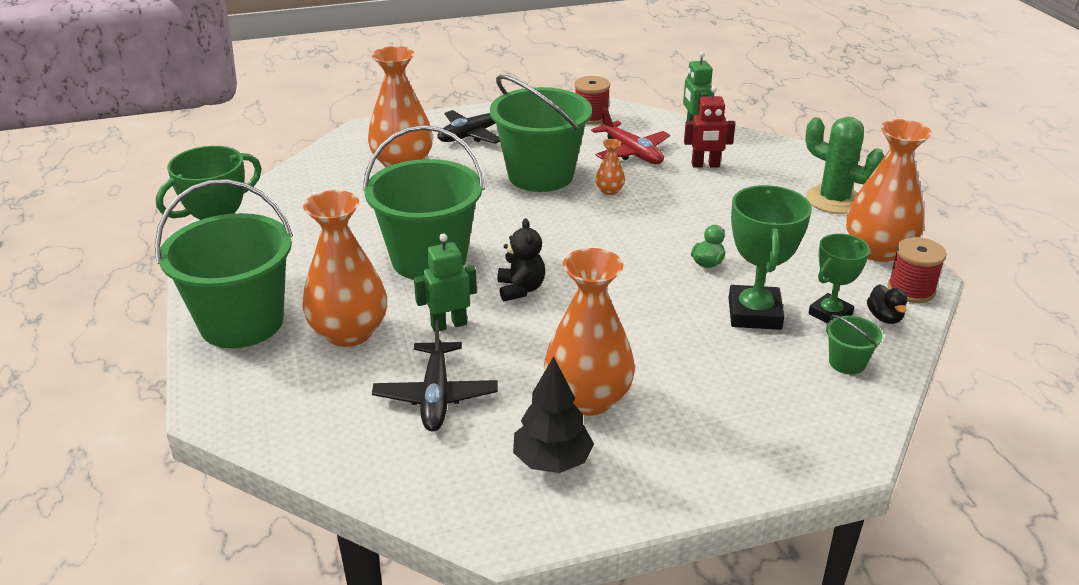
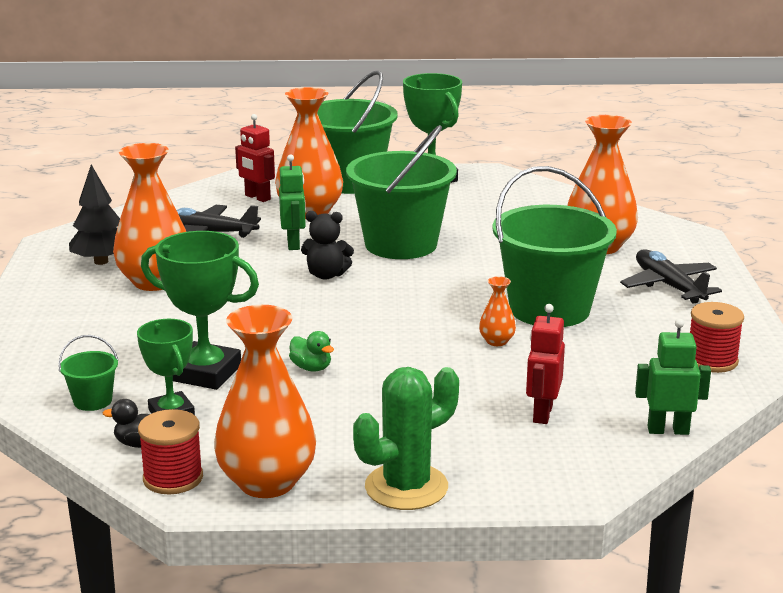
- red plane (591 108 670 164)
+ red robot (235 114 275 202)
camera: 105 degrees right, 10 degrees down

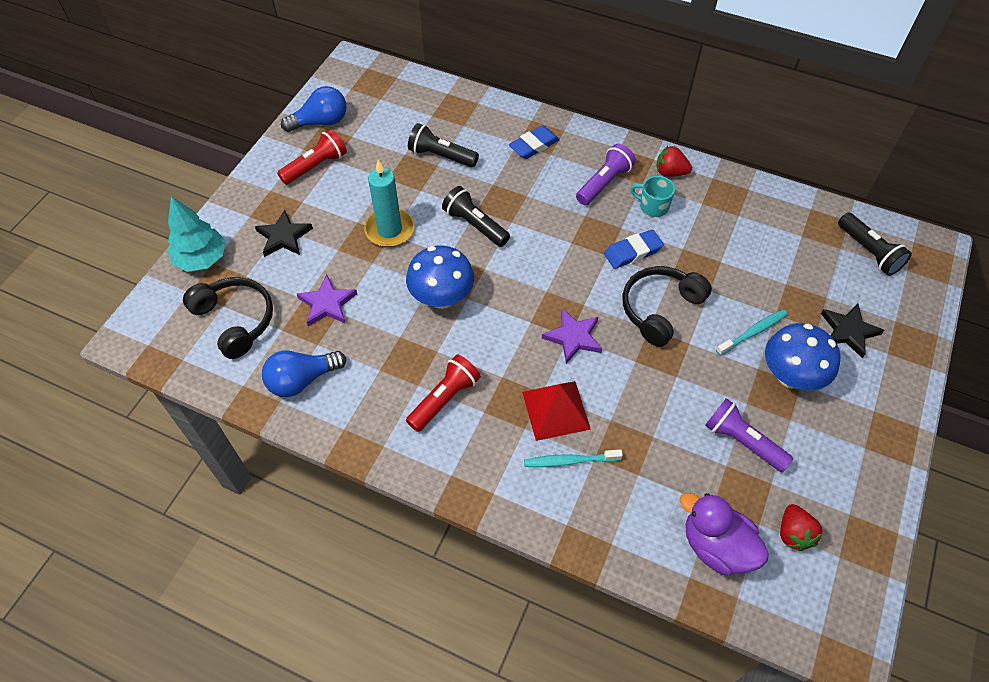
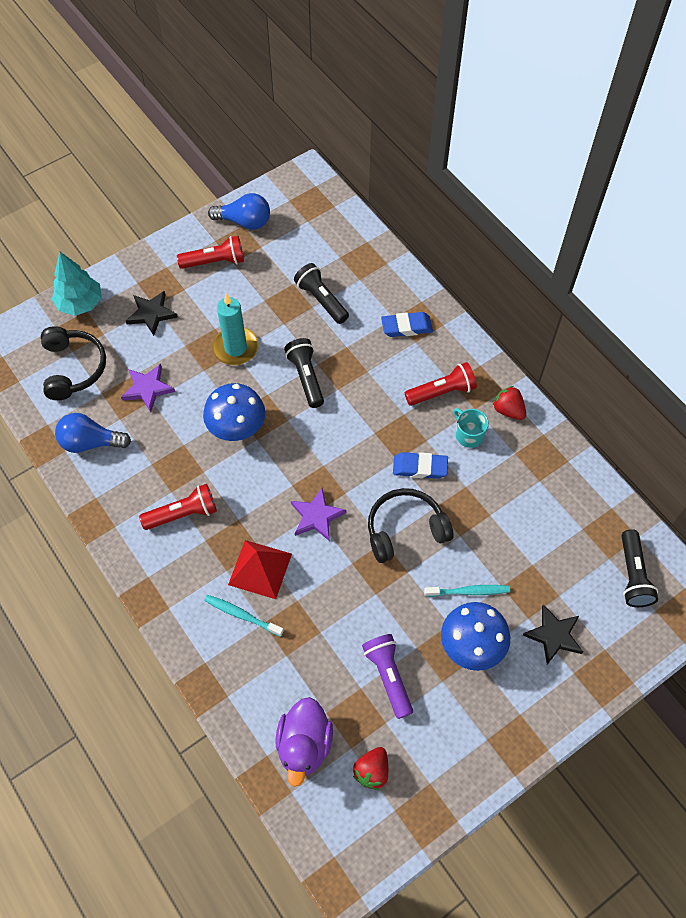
~ purple flashlight (576 144 636 205) to red flashlight (405 362 477 406)
~ purple duck (680 493 769 576) = (275 697 333 787) 150 degrees counterclockwise
camera: 30 degrees right, 5 degrees up

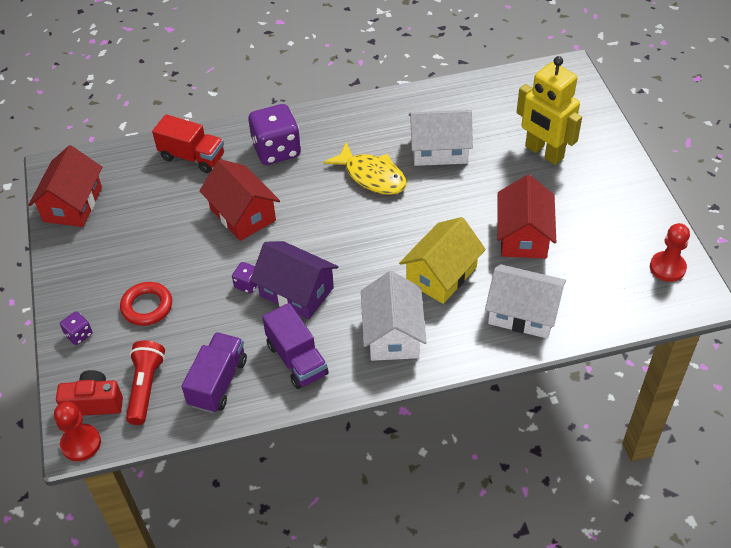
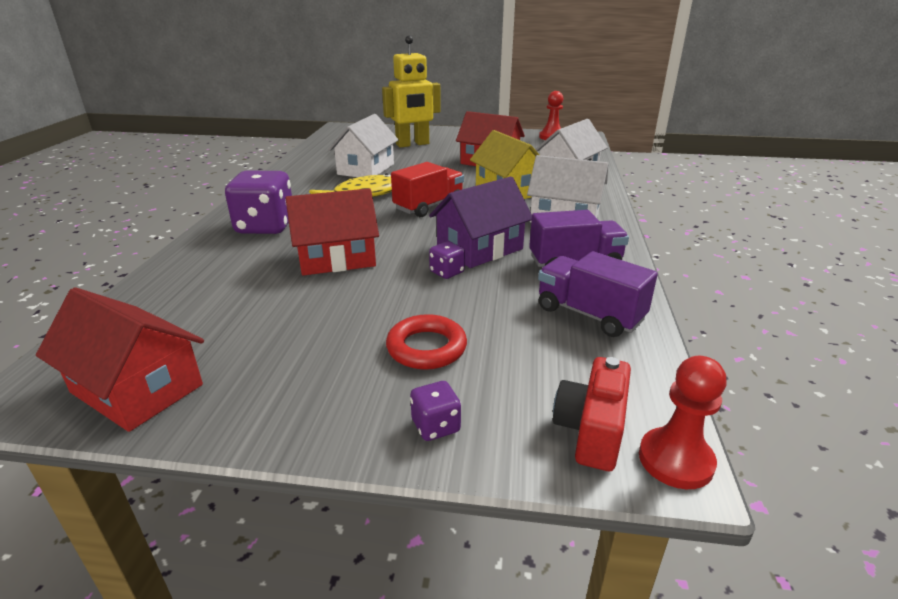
~ red truck (152 114 224 173) to (391 162 464 217)
- red flashlight (126 340 165 425)
camera: 70 degrees left, 20 degrees down

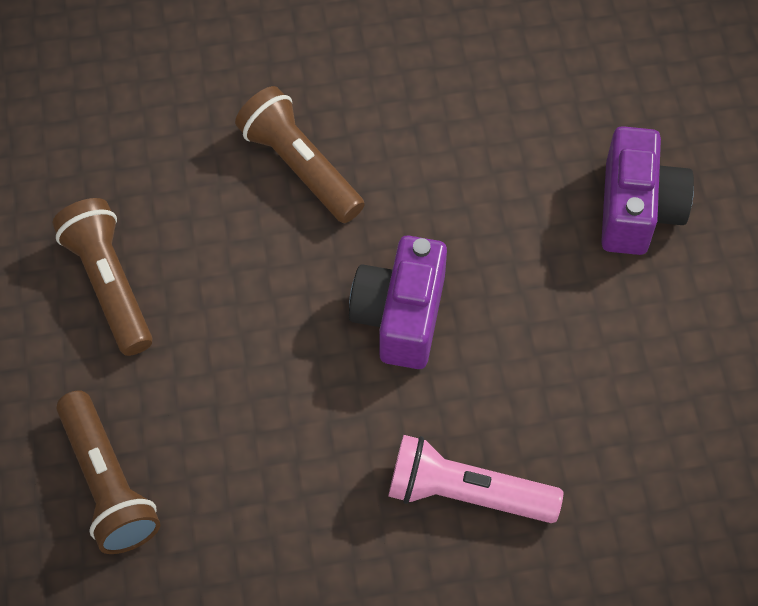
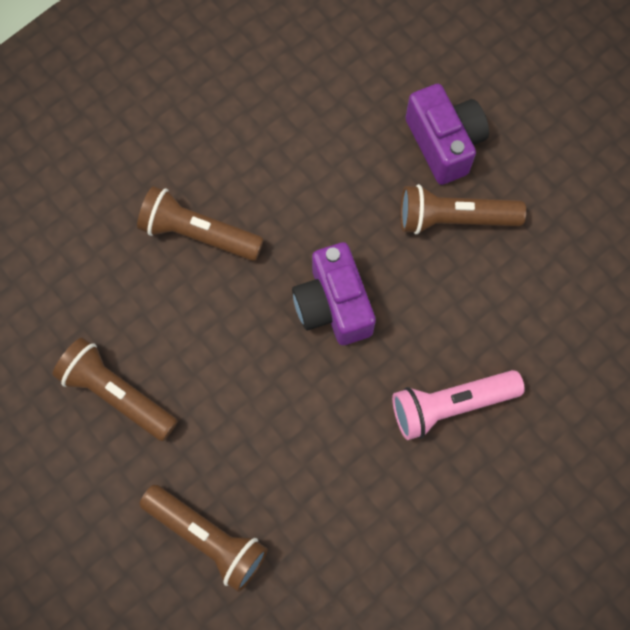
+ brown flashlight (400 184 526 234)
camera: 30 degrees left, 10 degrees up

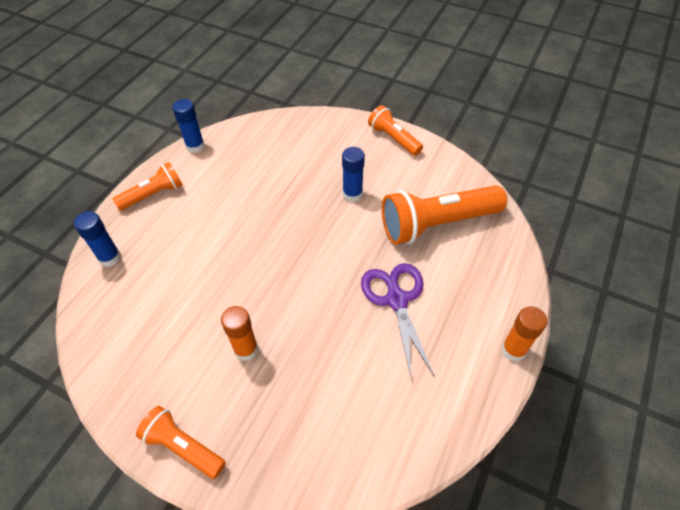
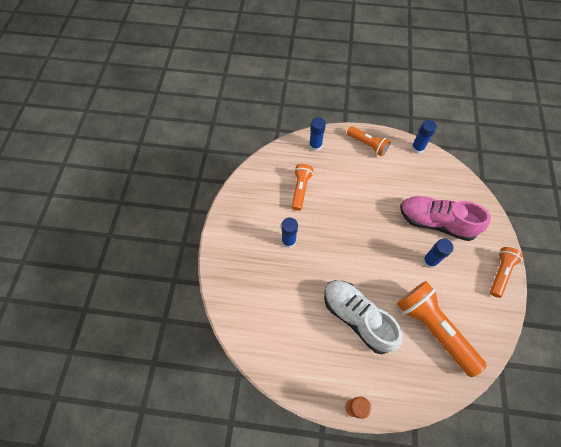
~ purple scissors (361 263 435 381) to white shoe (324 280 403 354)
~ orange glue stick (221 306 258 361) to blue glue stick (281 218 298 248)
~ orange flashlight (136 406 226 479) to (292 164 313 211)
+ pink shoe (400 196 491 241)
camera: 70 degrees right, 10 degrees up

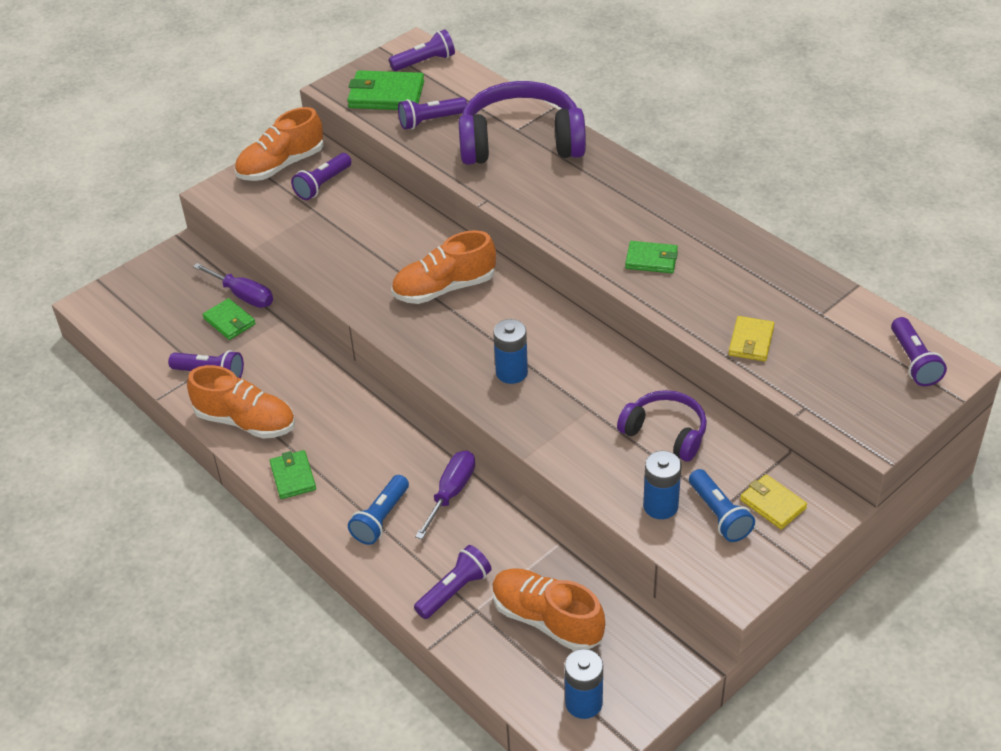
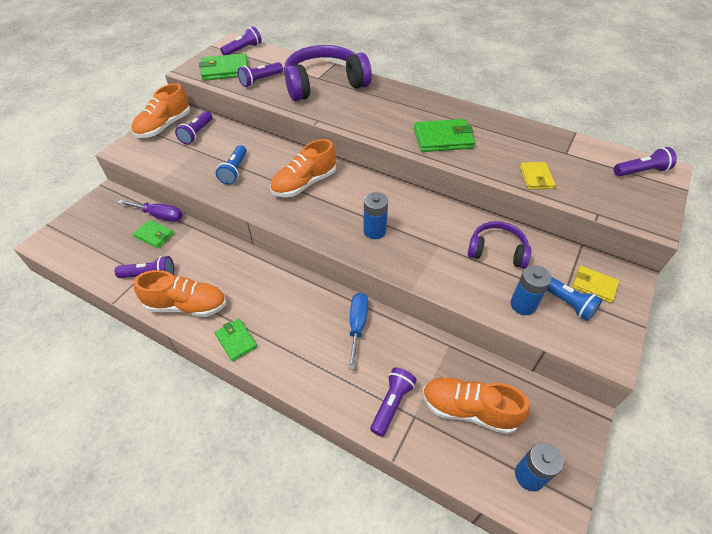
~ green wallet (625 241 678 273) = (414 119 475 152) x1.64
~ purple flashlight (891 317 947 386) = (614 147 677 176) 75 degrees counterclockwise
~ purple screwdriver (415 450 475 539) to blue screwdriver (348 293 368 370)
~ blue flashlight (348 475 409 545) to (216 145 247 185)
camera: 20 degrees left, 5 degrees up

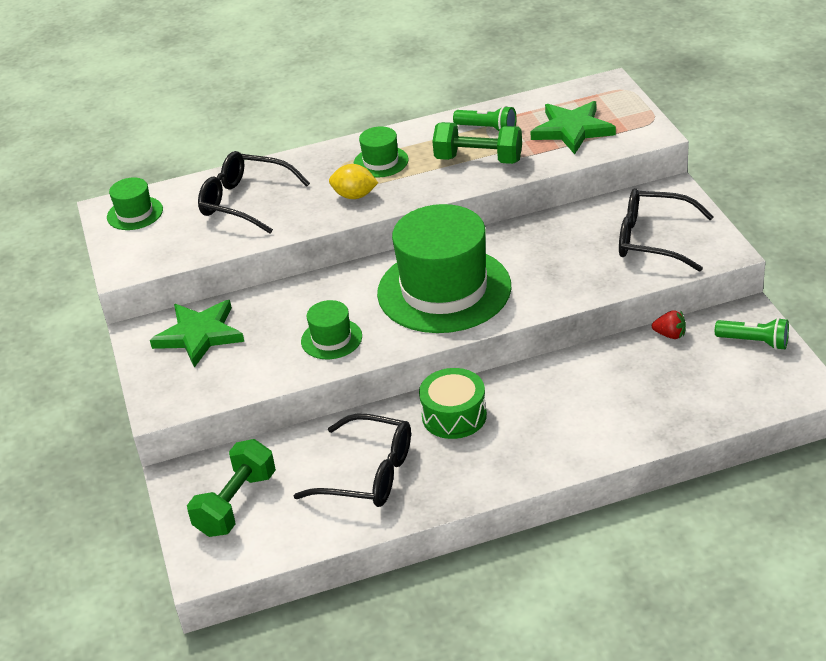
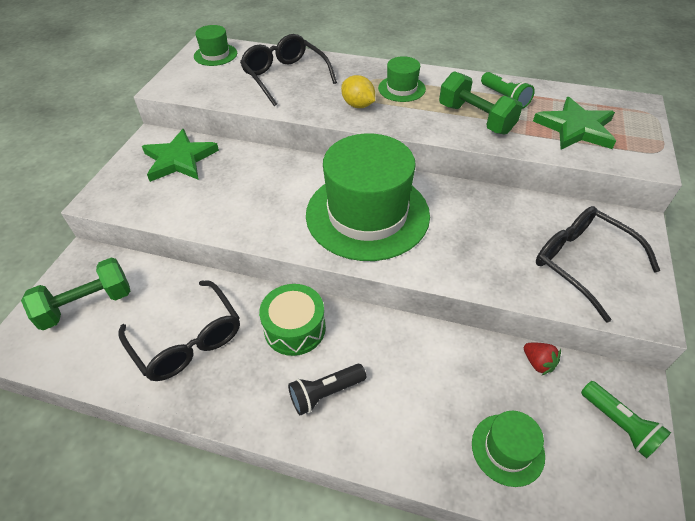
~ green hat (301 300 362 359) to (472 411 545 487)
+ black flashlight (288 364 366 416)
camera: 30 degrees right, 10 degrees up

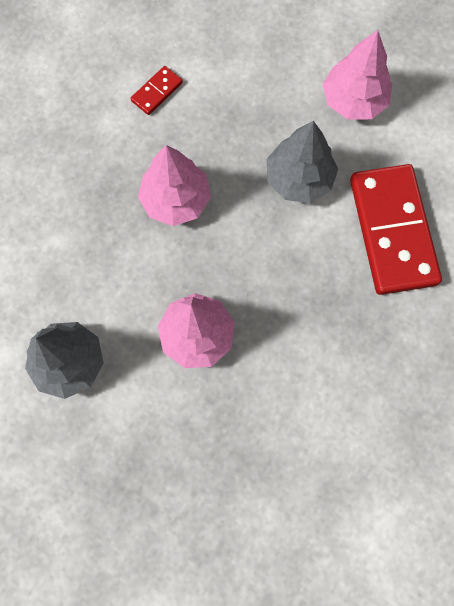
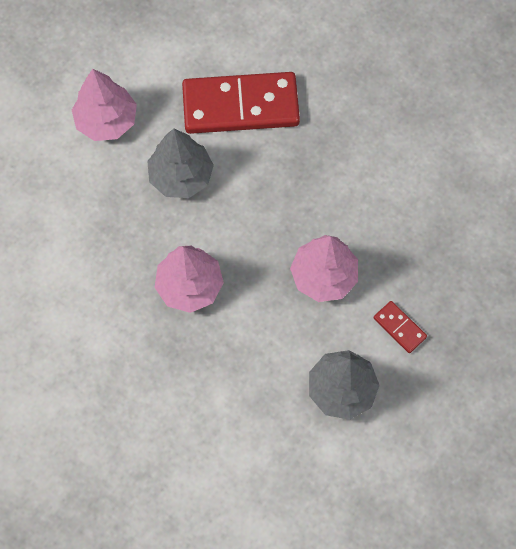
~ red domino (130 66 183 115) to (373 301 427 353)
camera: 85 degrees left, 5 degrees down

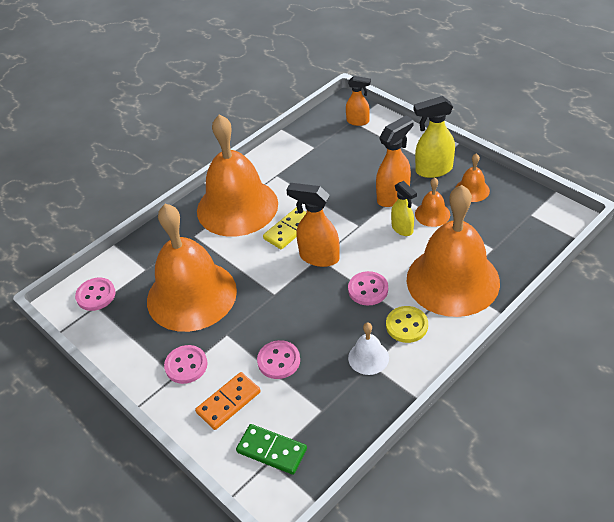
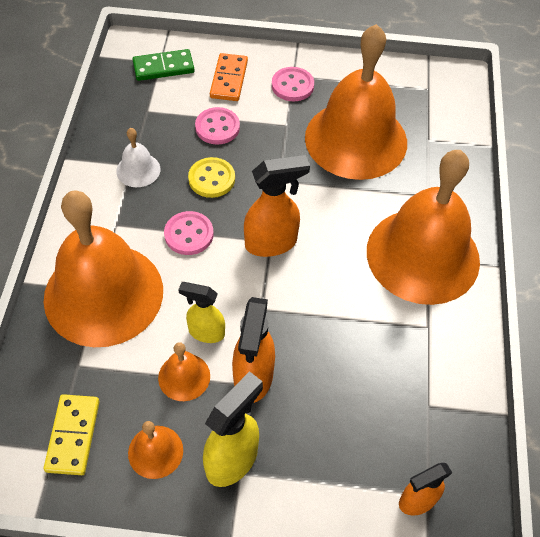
~ yellow domino (263 207 306 249) to (44 394 99 475)
- pink button (75 278 115 311)
~ yellow button (386 306 428 343) to (188 157 235 198)
camera: 135 degrees right, 10 degrees up

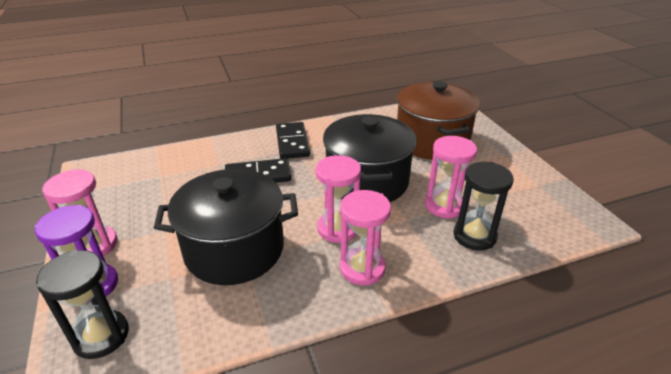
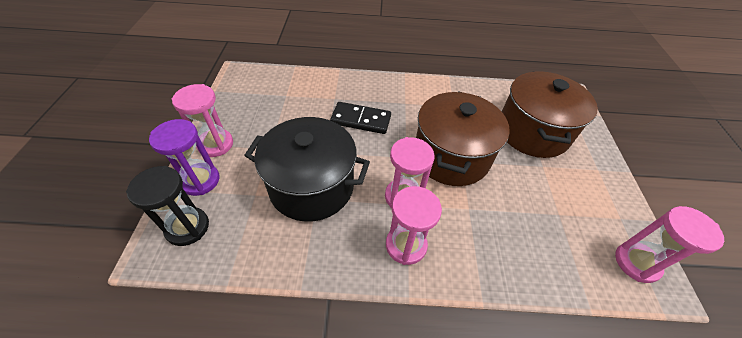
~ black pot (323 114 417 202) to brown pot (416 91 510 186)
- black domino (276 122 310 159)
~ pink hourglass (425 136 477 219) to (615 206 724 283)
- black hourglass (453 162 514 251)
camera: 20 degrees right, 15 degrees up

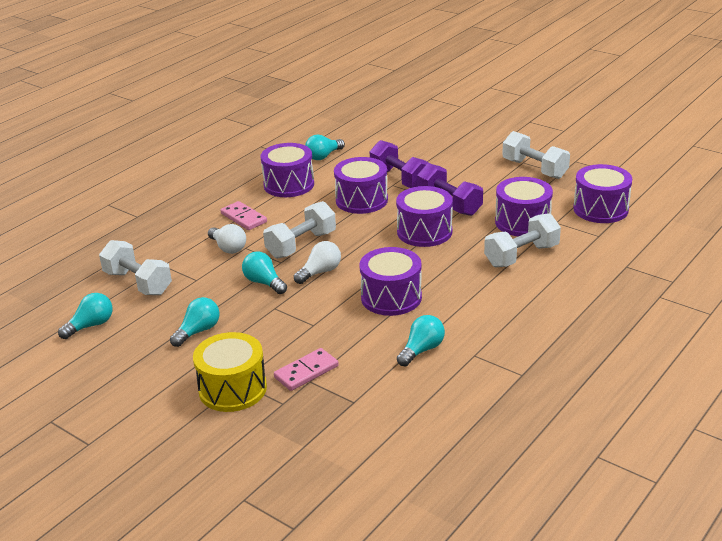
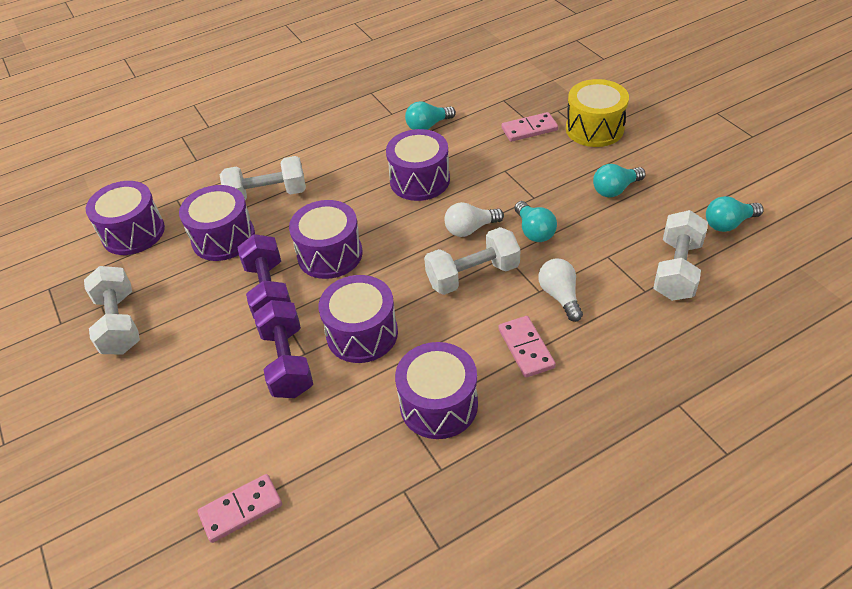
- turquoise light bulb (305 135 345 160)
~ white dumbbell (99 240 172 295) = (653 210 708 301) 45 degrees clockwise
+ pink domino (197 474 282 543)
camera: 155 degrees left, 15 degrees up

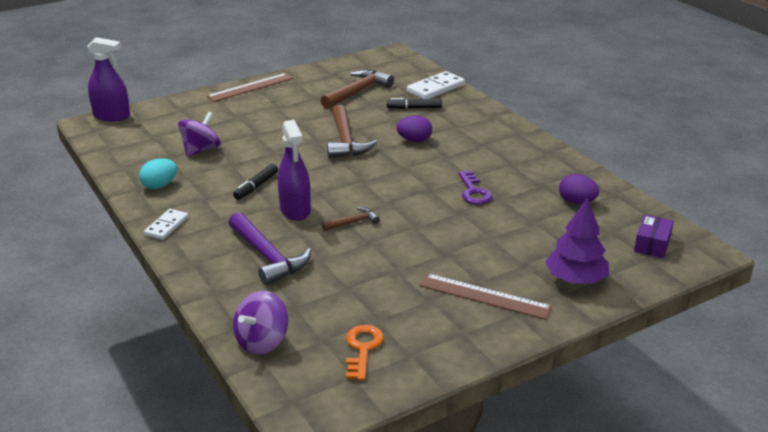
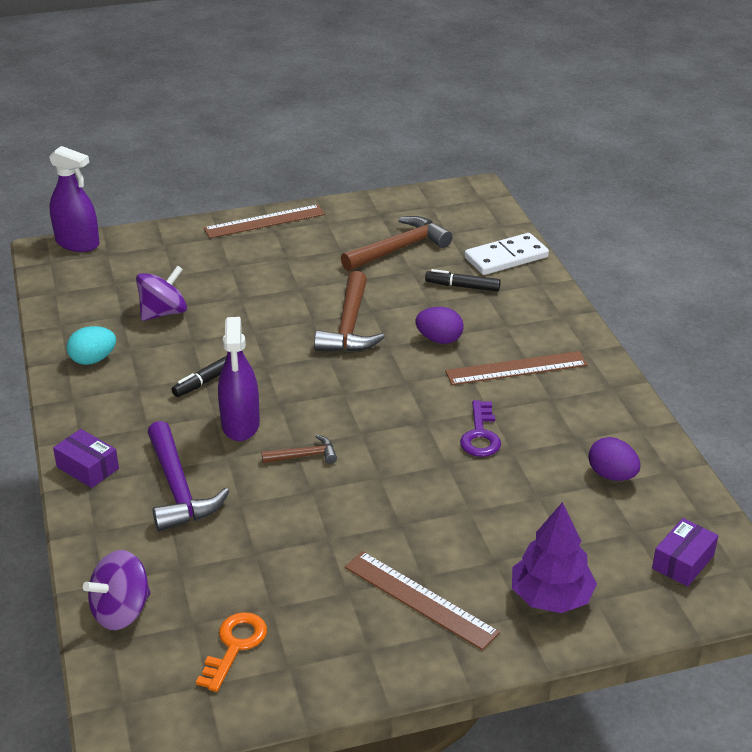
- white domino (144 209 188 240)
+ brown ruler (445 351 588 385)
+ purple box (53 429 119 488)
camera: 15 degrees right, 5 degrees up

